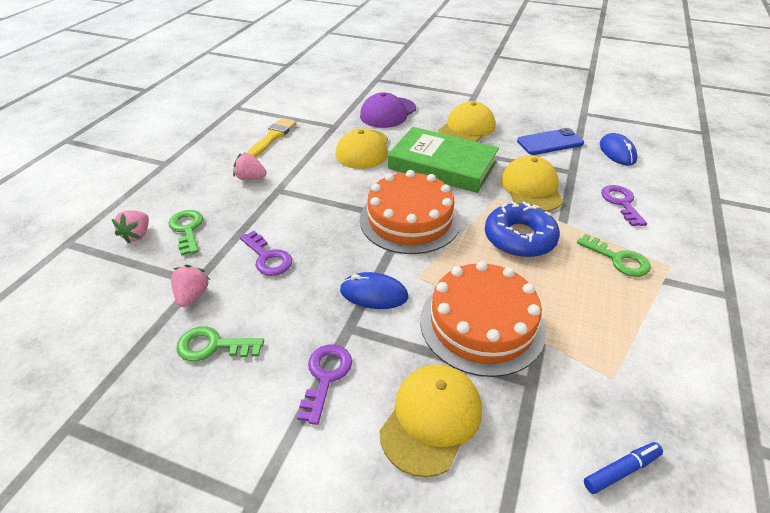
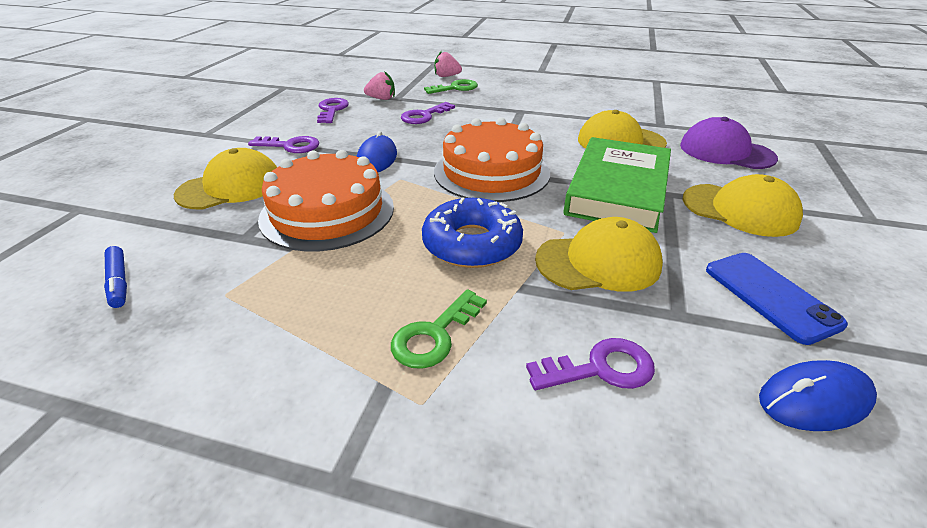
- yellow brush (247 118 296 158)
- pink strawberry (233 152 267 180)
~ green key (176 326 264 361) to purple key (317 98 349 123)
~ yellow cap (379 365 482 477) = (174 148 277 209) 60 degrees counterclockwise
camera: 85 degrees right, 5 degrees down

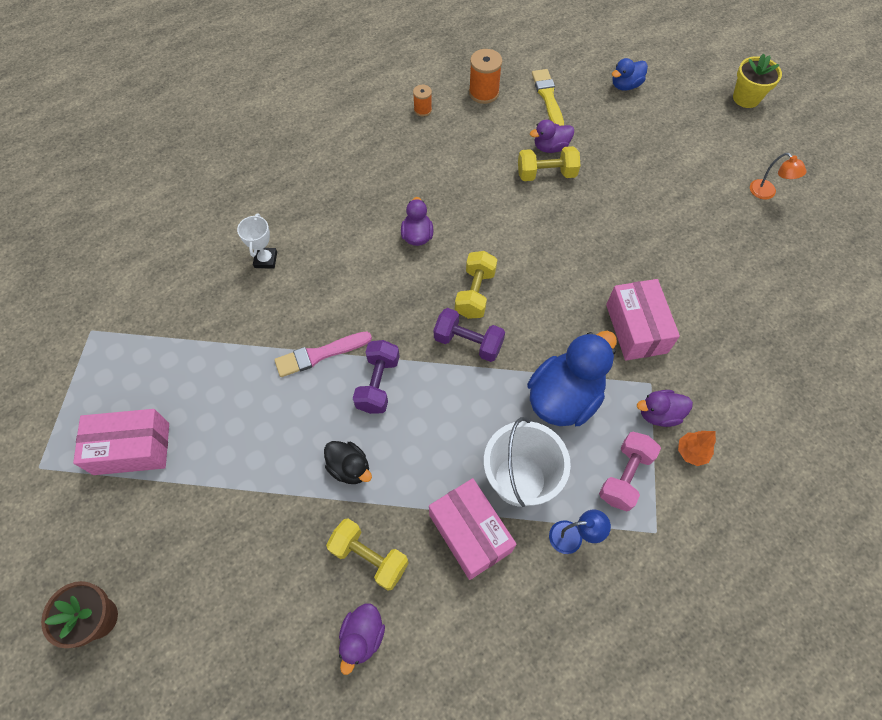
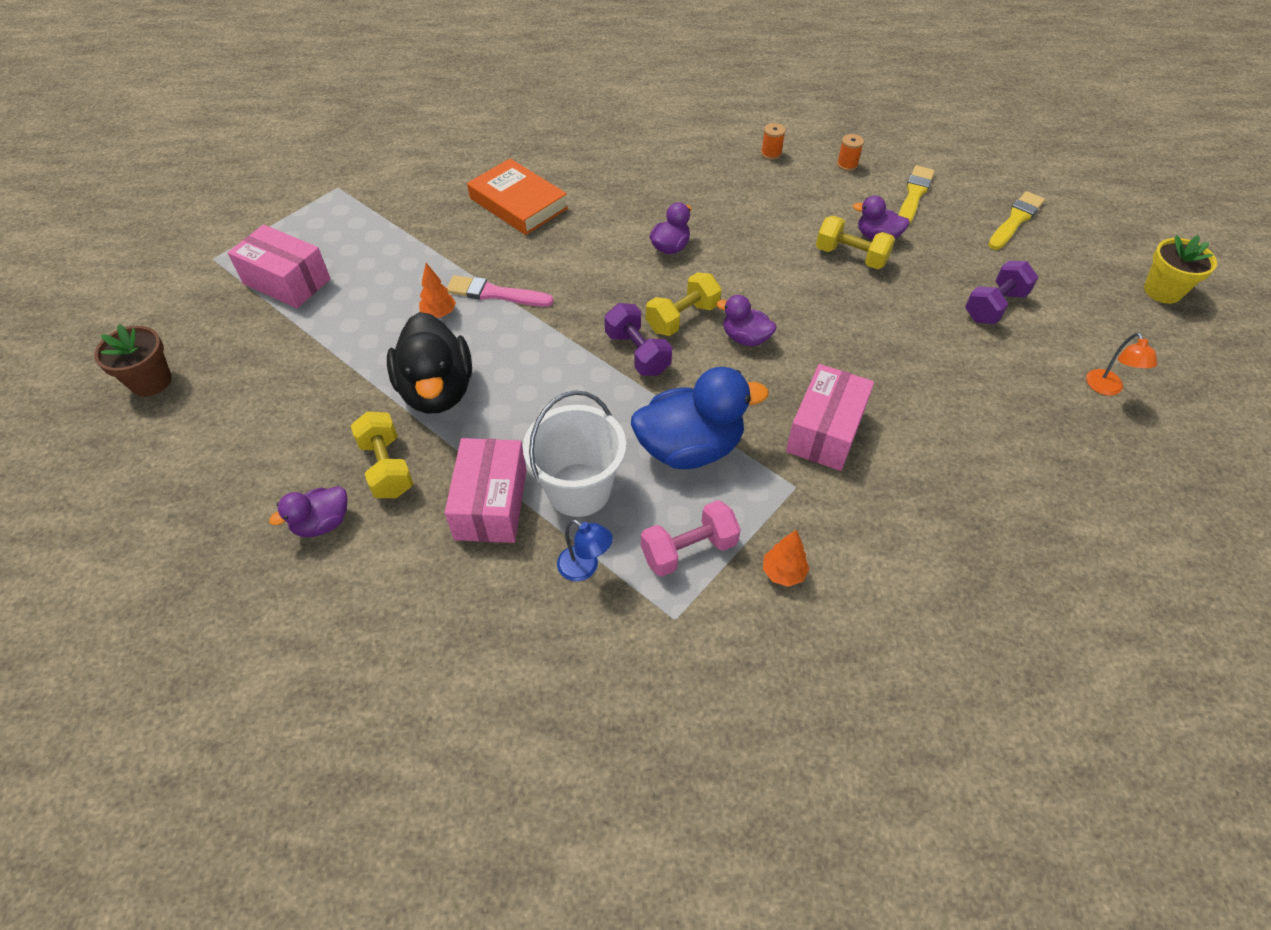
~ orange spool (469 49 502 104) = (837 134 864 171) x0.59
~ blue duck (612 58 648 91) to yellow brush (988 191 1045 250)
~ white trophy (237 213 277 269) to orange book (467 159 568 235)
~ purple dumbbell (353 340 400 414) to (965 261 1038 324)
~ purple duck (637 390 693 427) to (717 295 777 346)
~ black duck (324 441 372 484) = (387 312 472 414) x1.90
+ orange tree (419 263 456 317)
camera: 35 degrees right, 10 degrees down

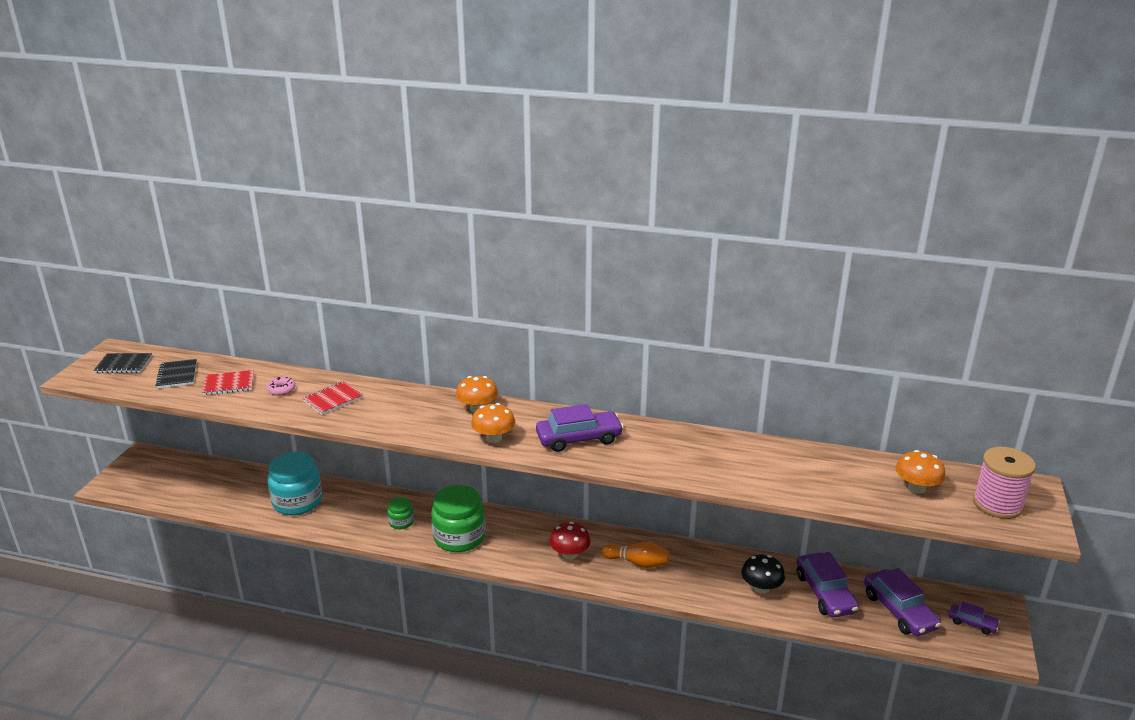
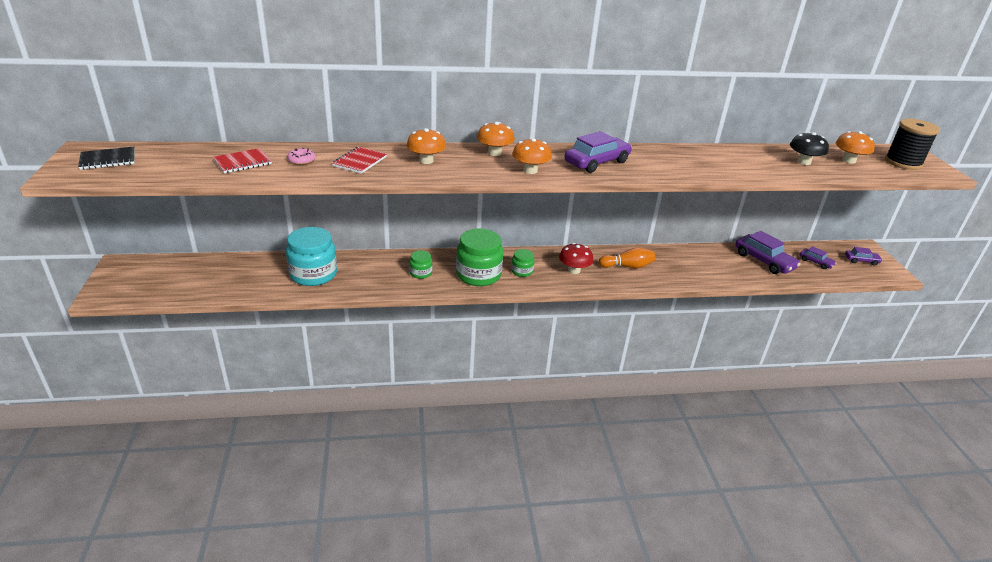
- black notebook (155 359 197 388)
~ pink spool (973 447 1036 519) to black spool (885 119 940 170)
~ black mushroom (741 555 785 594) to (790 132 829 165)
~ purple car (864 568 941 636) = (800 246 837 269) x0.54
+ orange mushroom (407 128 446 164)
+ green jar (511 249 534 277)
camera: 25 degrees left, 5 degrees up

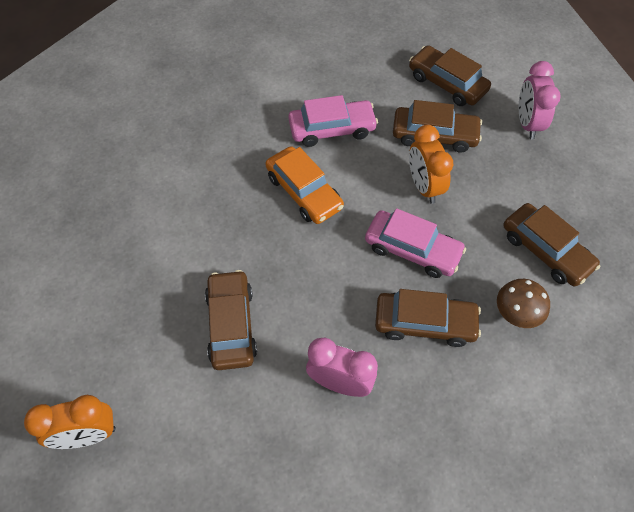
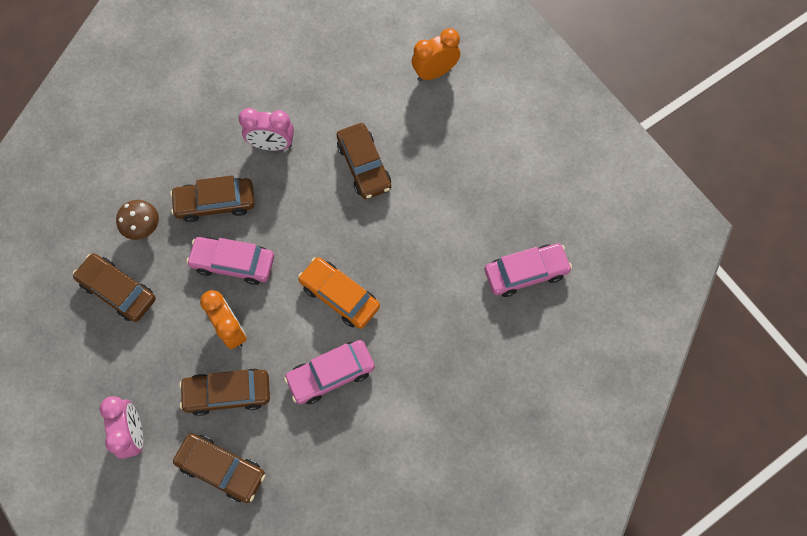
+ pink car (485 243 572 297)
camera: 165 degrees right, 10 degrees up

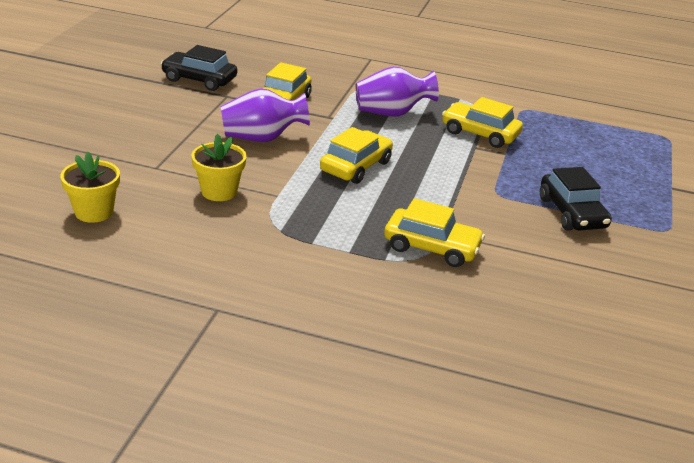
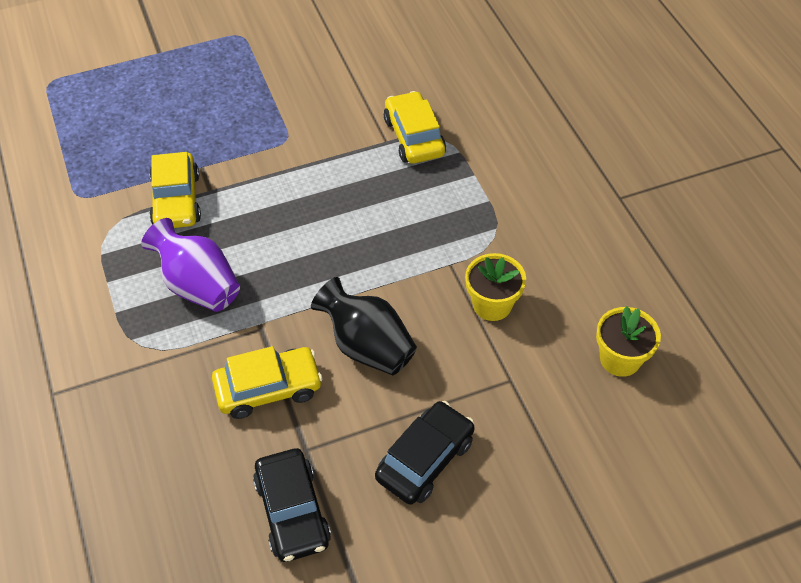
~ purple vase (221 89 310 142) to black vase (311 277 417 375)
- yellow car (320 127 393 184)
~ black car (540 167 612 231) to (375 401 475 505)
camera: 125 degrees left, 20 degrees up

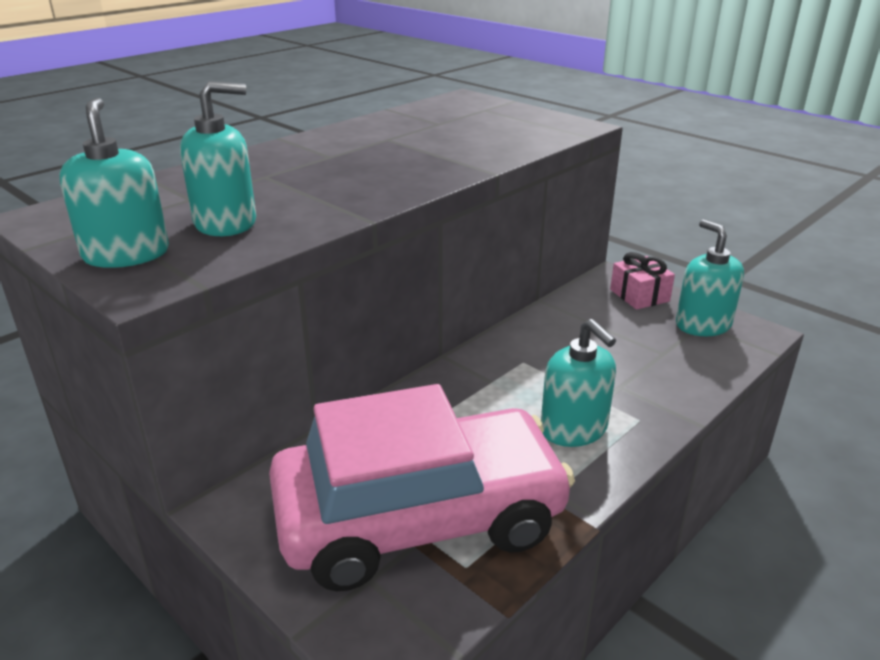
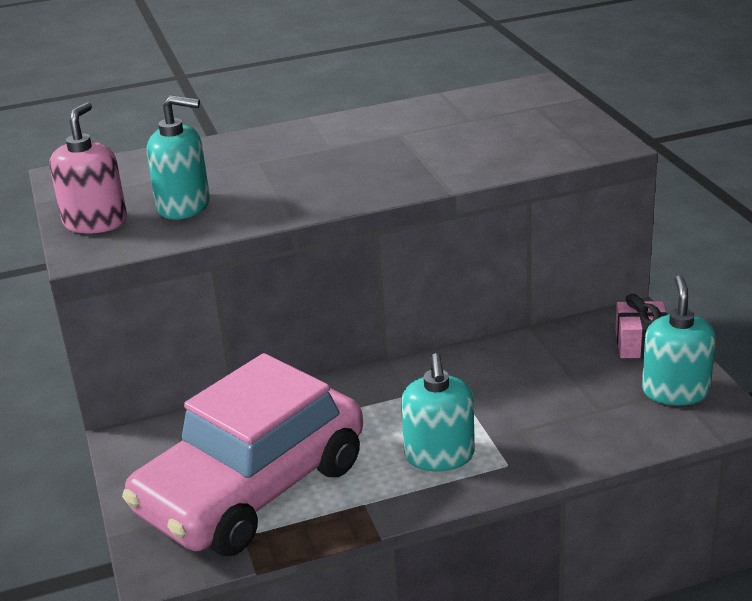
~ turquoise soap dispenser (60 98 169 268) to pink soap dispenser (50 102 127 233)
~ pink car (269 384 575 591) = (122 353 363 556) 120 degrees clockwise
camera: 30 degrees right, 0 degrees up

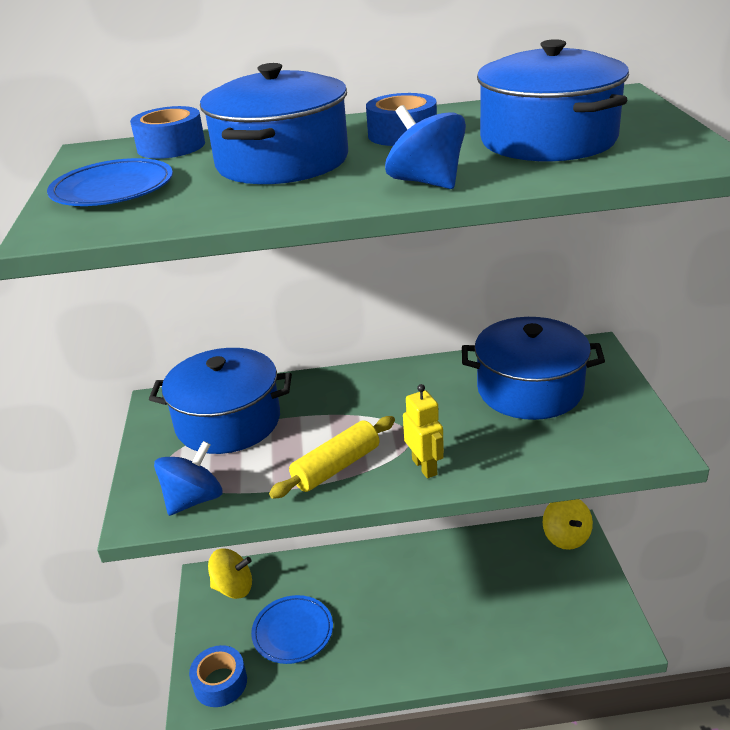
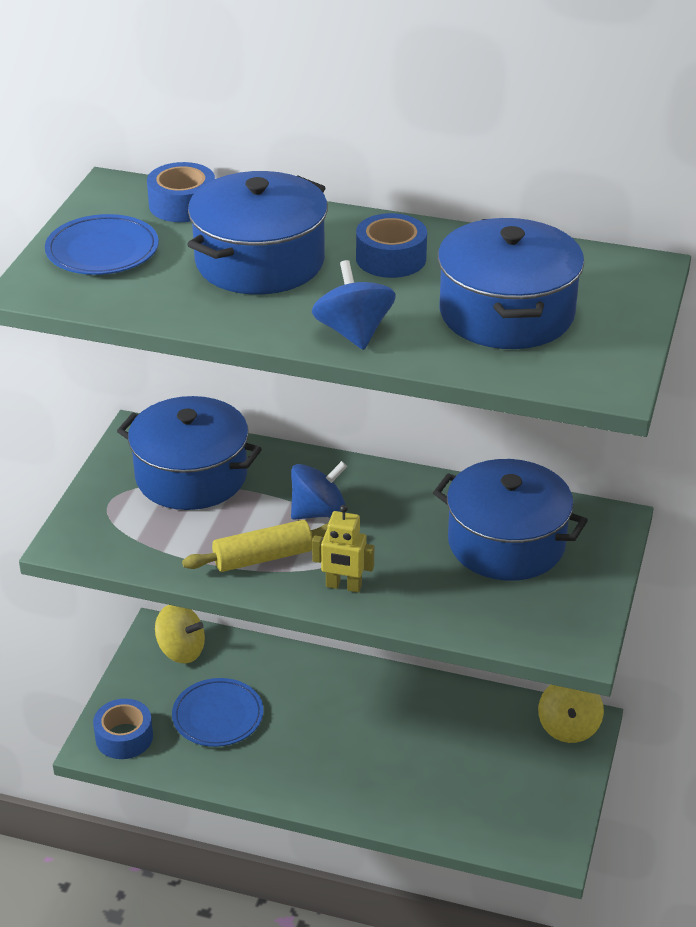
~ yellow robot (403 384 444 478) = (312 505 374 593) 105 degrees clockwise
~ blue spinning top (154 441 223 516) to (291 461 347 520)
camera: 20 degrees right, 5 degrees up

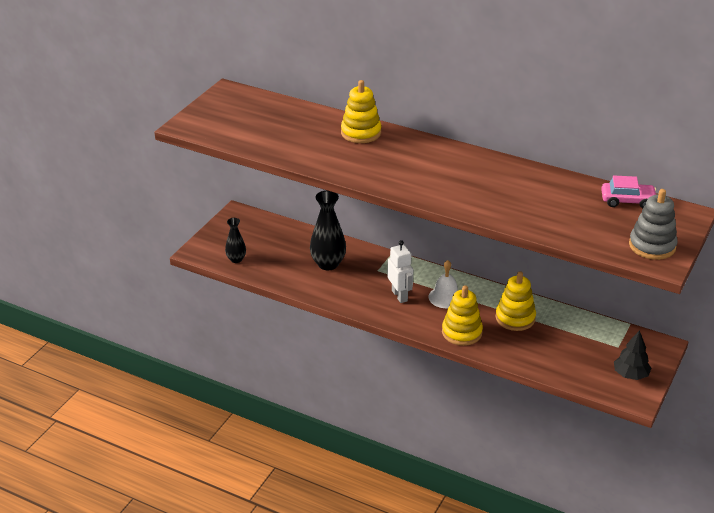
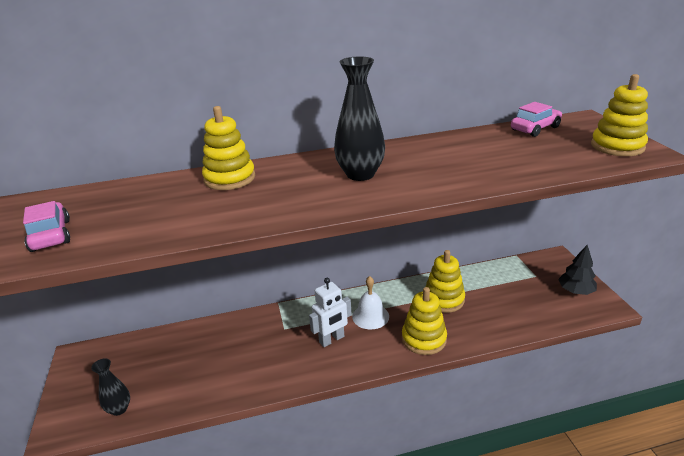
~ grey stacking toy (629 189 678 260) to yellow stacking toy (591 74 648 156)
~ black vase (310 191 346 270) to (334 56 385 181)
~ white robot (387 240 413 303) = (309 278 352 347) 120 degrees clockwise
+ pink car (23 201 70 252)
camera: 40 degrees left, 5 degrees down

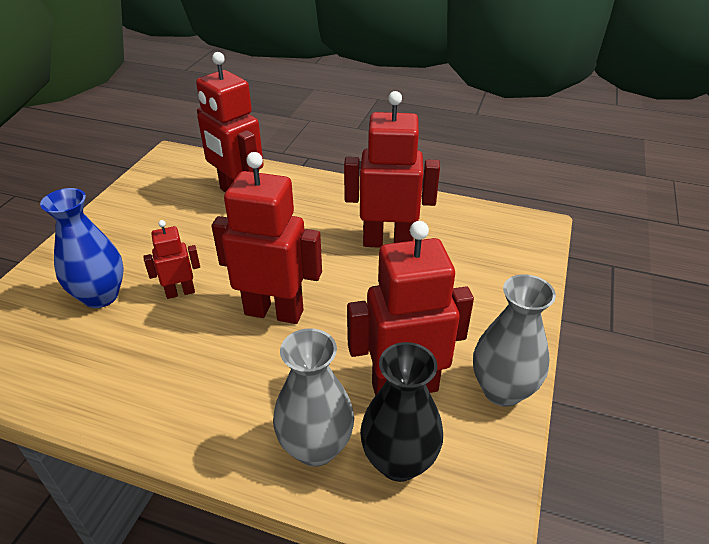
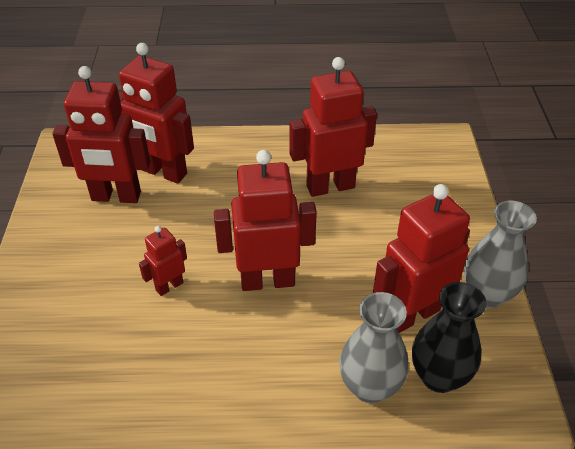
- blue vase (40 188 124 308)
+ red robot (52 66 150 203)
camera: 20 degrees left, 5 degrees up

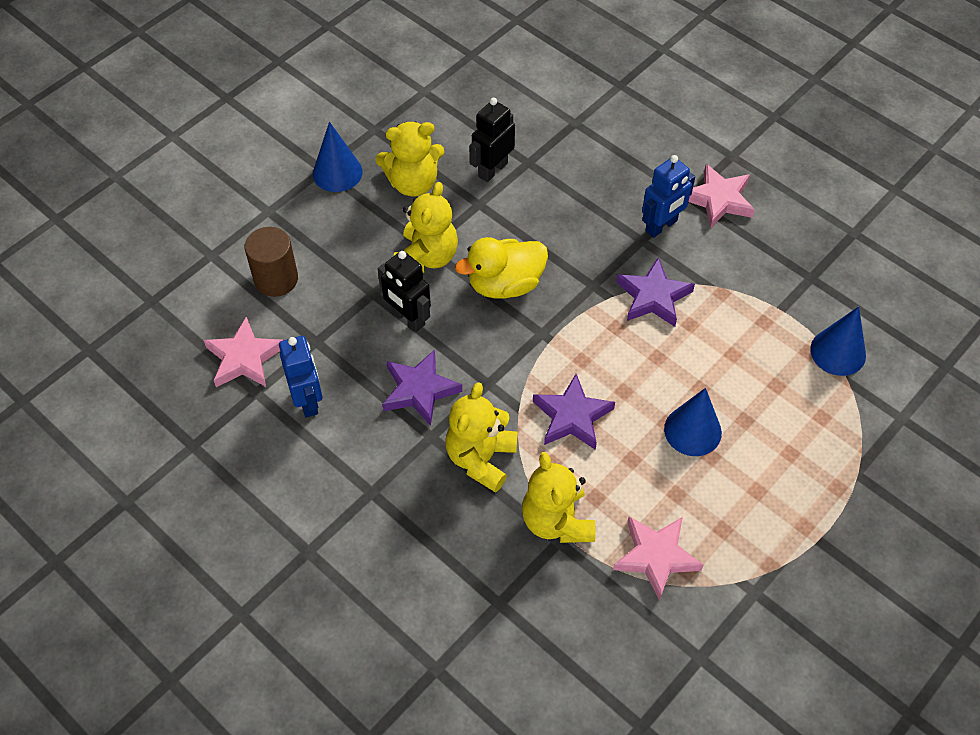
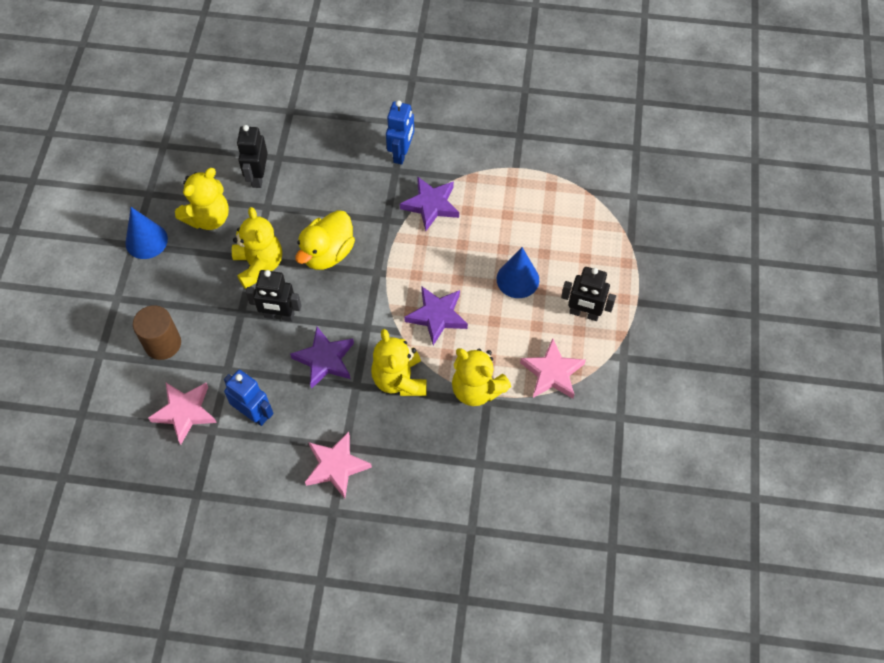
~ pink star (689 164 755 228) to (305 431 372 499)
- blue cone (810 306 866 376)
+ black robot (561 267 616 321)
camera: 35 degrees left, 5 degrees up

